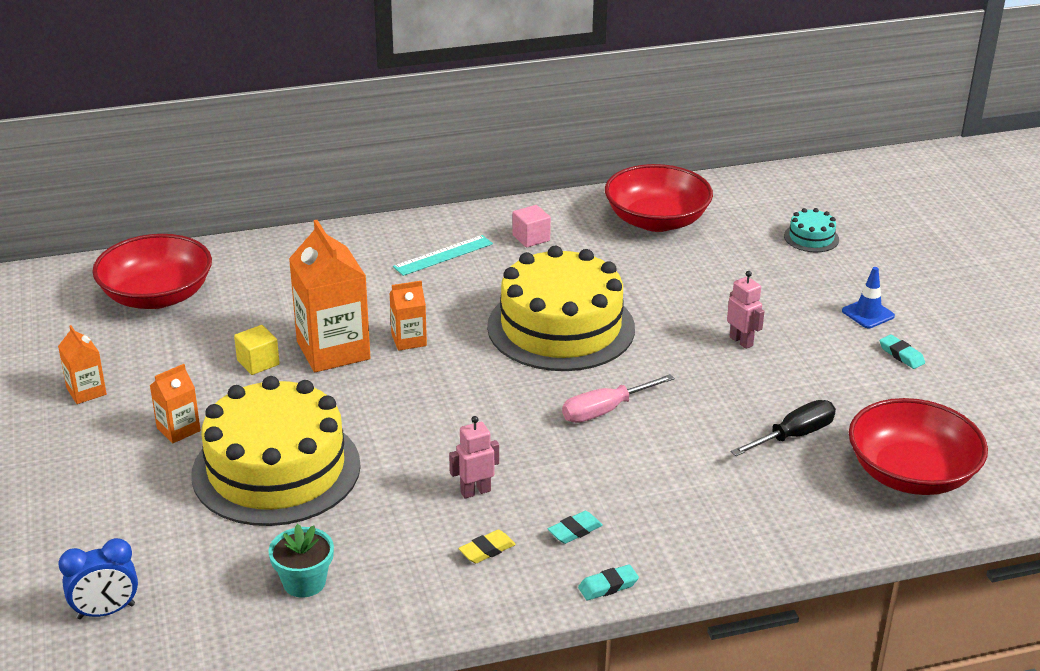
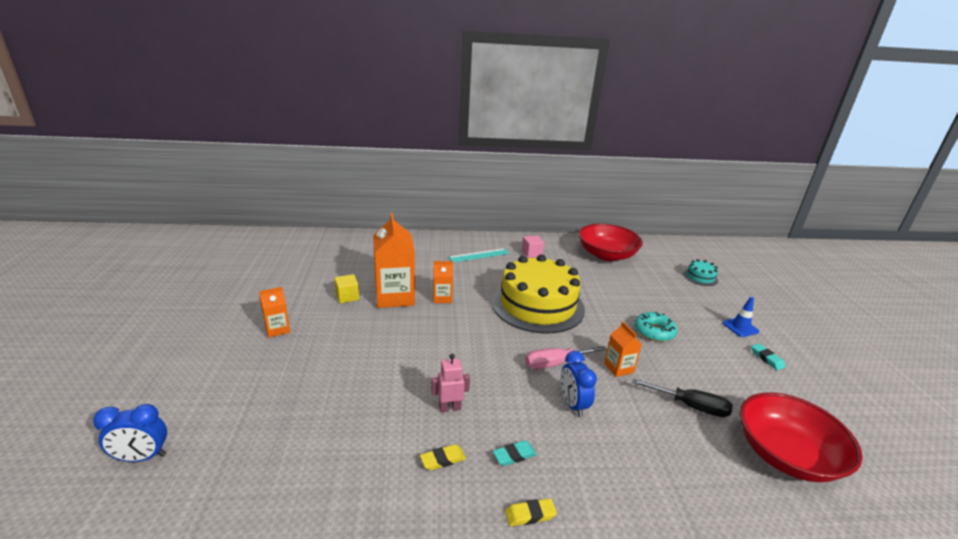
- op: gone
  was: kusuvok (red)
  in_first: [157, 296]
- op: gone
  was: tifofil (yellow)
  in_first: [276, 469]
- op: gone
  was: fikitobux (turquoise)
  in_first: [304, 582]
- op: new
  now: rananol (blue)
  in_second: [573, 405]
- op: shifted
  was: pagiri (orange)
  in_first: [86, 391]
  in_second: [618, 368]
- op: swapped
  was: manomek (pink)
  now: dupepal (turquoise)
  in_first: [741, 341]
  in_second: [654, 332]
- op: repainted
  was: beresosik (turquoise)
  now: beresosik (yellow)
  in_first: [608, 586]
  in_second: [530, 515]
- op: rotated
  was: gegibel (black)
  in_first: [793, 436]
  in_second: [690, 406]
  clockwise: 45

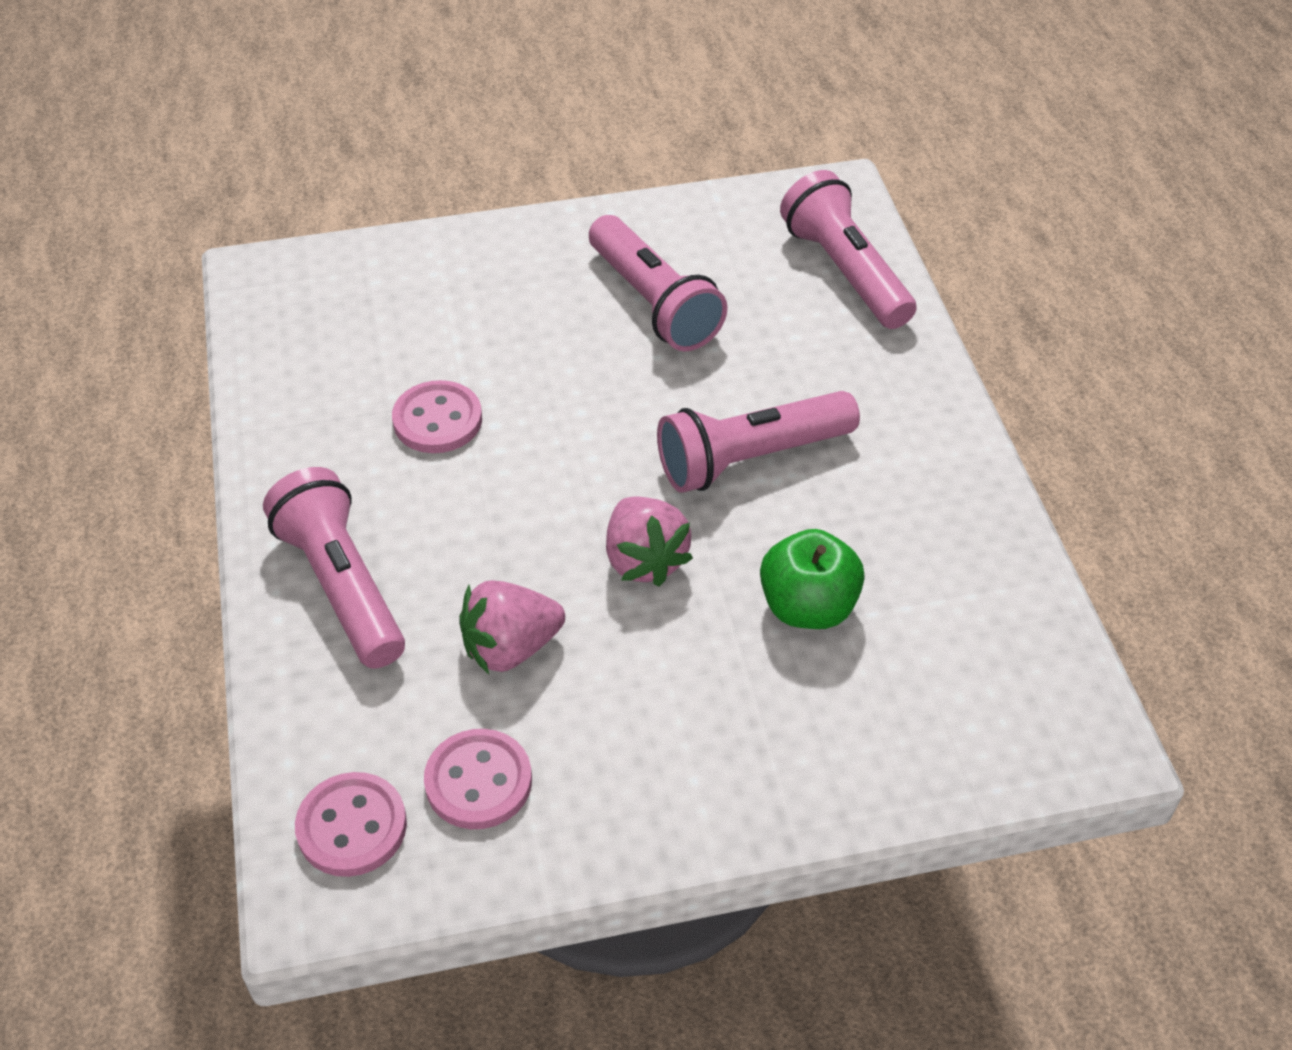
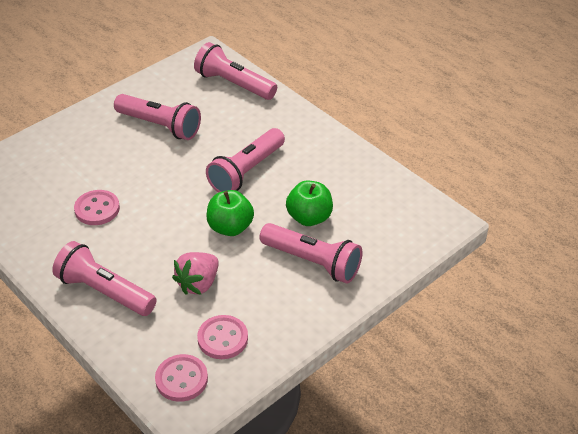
- op: new
  now: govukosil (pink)
  in_second: [312, 262]
- op: swapped
  was: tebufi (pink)
  now: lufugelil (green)
  in_first: [644, 560]
  in_second: [230, 227]

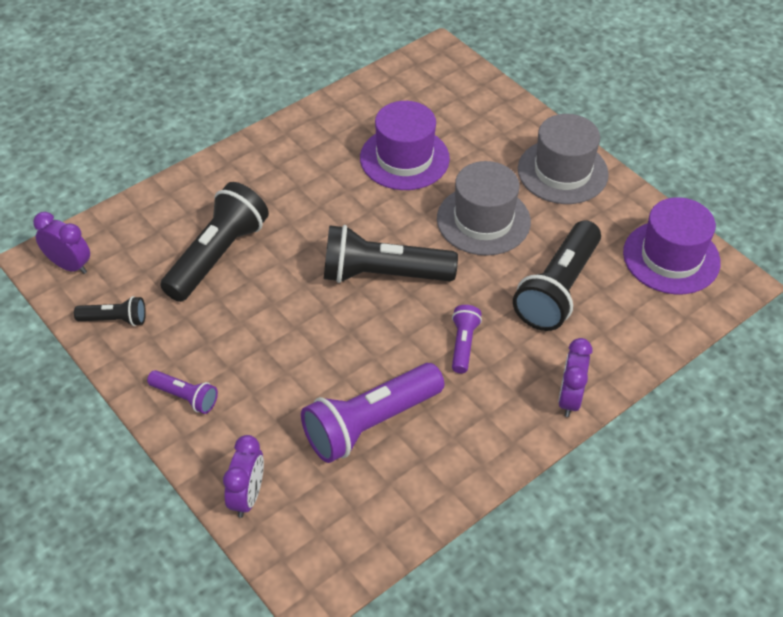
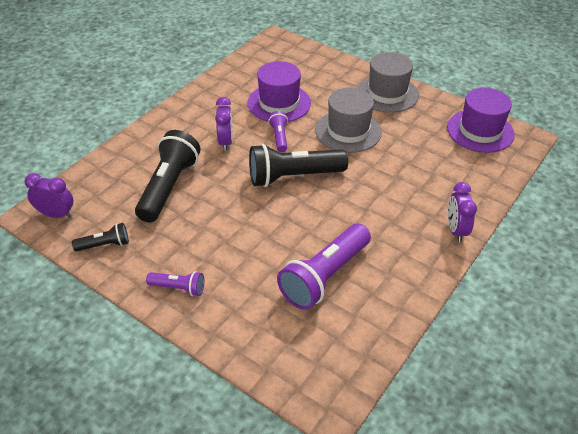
- op: gone
  was: govukosil (black)
  in_first: [558, 289]
- op: shifted
  was: rananol (purple)
  in_first: [247, 496]
  in_second: [225, 142]
- op: shifted
  was: govukosil (purple)
  in_first: [463, 344]
  in_second: [279, 137]

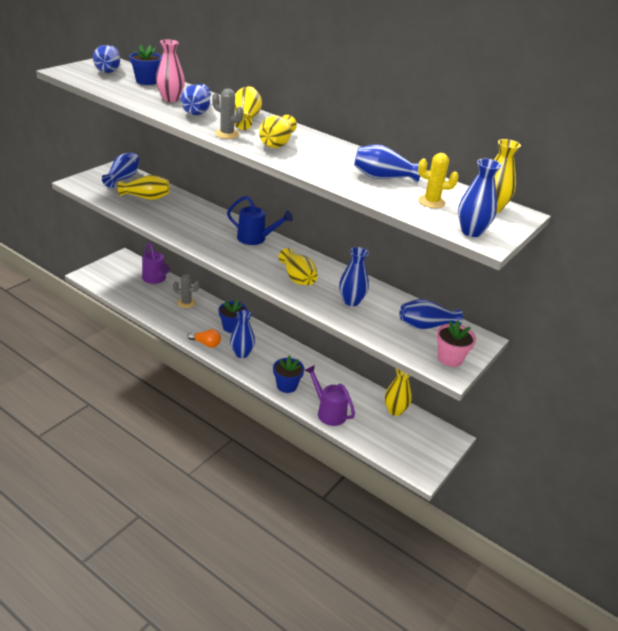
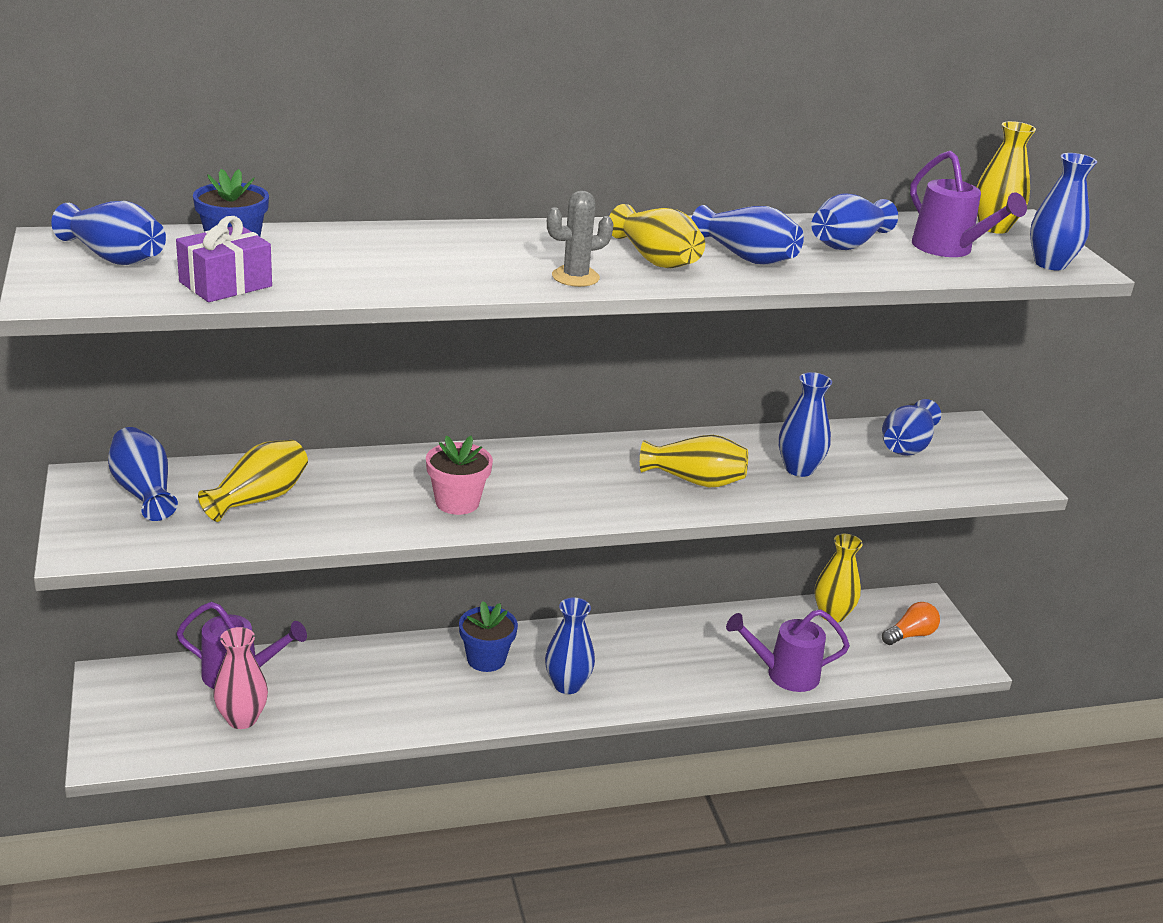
- op: gone
  was: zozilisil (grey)
  in_first: [186, 303]
- op: gone
  was: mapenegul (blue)
  in_first: [255, 239]
- op: gone
  was: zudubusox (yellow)
  in_first: [246, 119]
- op: gone
  was: fikitobux (blue)
  in_first: [286, 386]
- op: new
  now: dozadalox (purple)
  in_second: [225, 284]
- op: shifted
  was: zudubusox (pink)
  in_first: [170, 99]
  in_second: [242, 719]
- op: shifted
  was: zudubusox (blue)
  in_first: [196, 111]
  in_second: [746, 257]
- op: shifted
  was: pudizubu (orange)
  in_first: [206, 343]
  in_second: [910, 635]
- op: shifted
  was: fikitobux (pink)
  in_first: [450, 358]
  in_second: [457, 502]
- op: swapped
  was: zozilisil (yellow)
  now: mapenegul (purple)
  in_first: [431, 202]
  in_second: [948, 249]

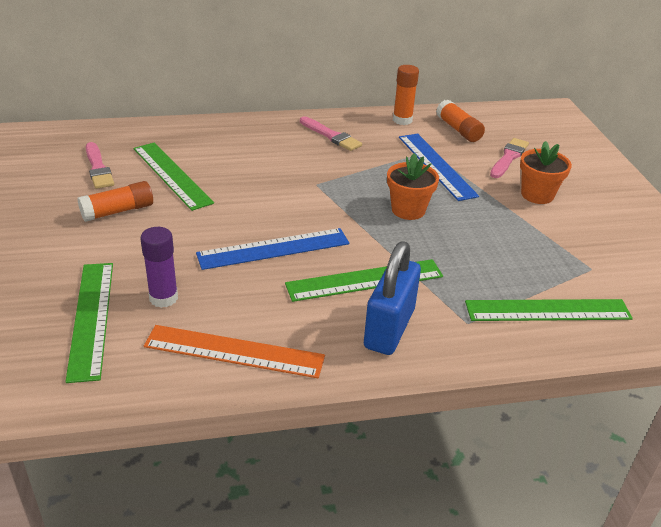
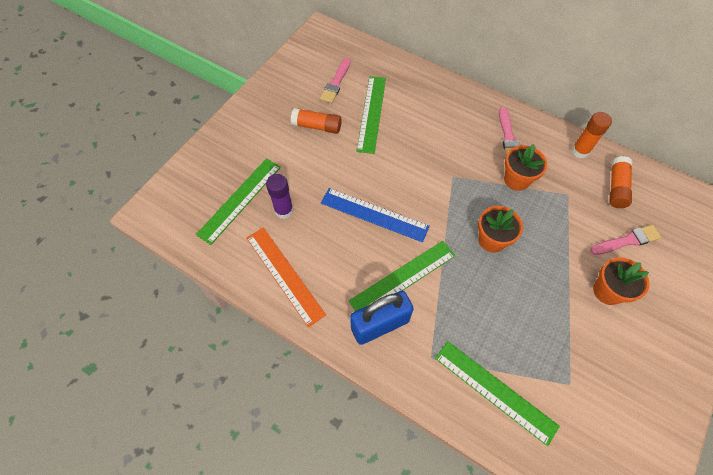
- op: gone
  was: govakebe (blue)
  in_first: [436, 165]
- op: new
  now: fikitobux (orange)
  in_second: [516, 179]
- op: rotated
  was: govakebe (green)
  in_first: [365, 280]
  in_second: [403, 278]
  clockwise: -60

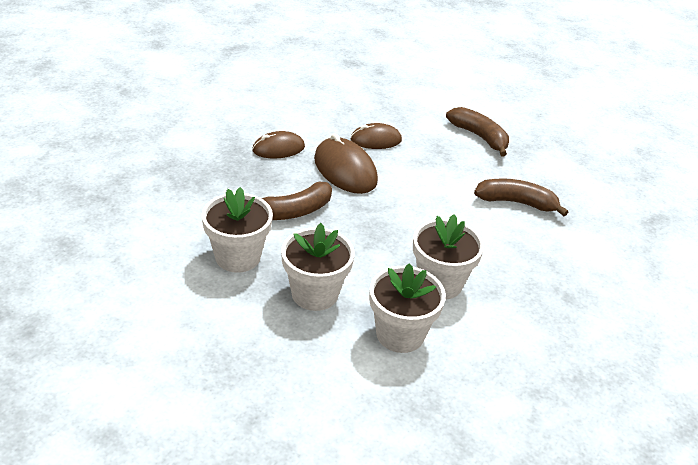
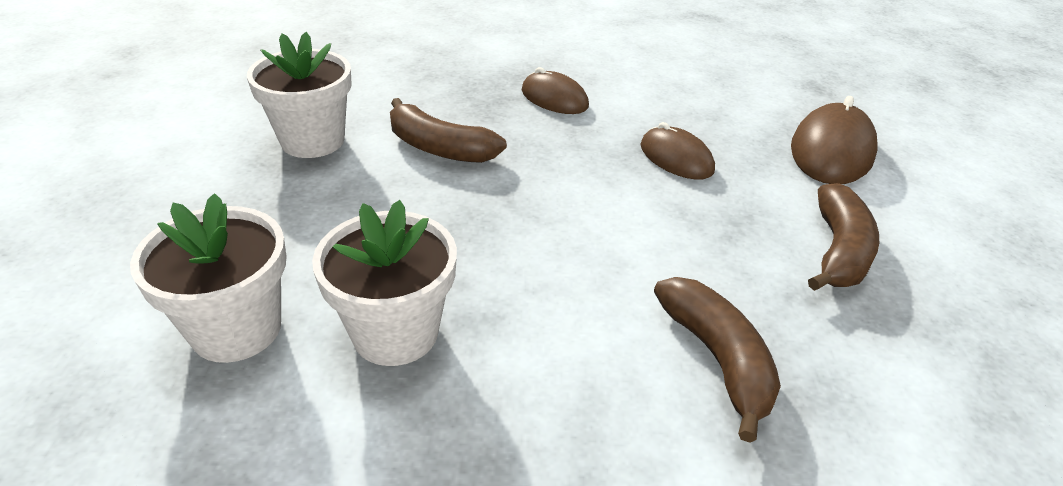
- op: gone
  was: fikitobux (white)
  in_first: [315, 294]
- op: shifted
  was: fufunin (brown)
  in_first: [345, 170]
  in_second: [831, 151]

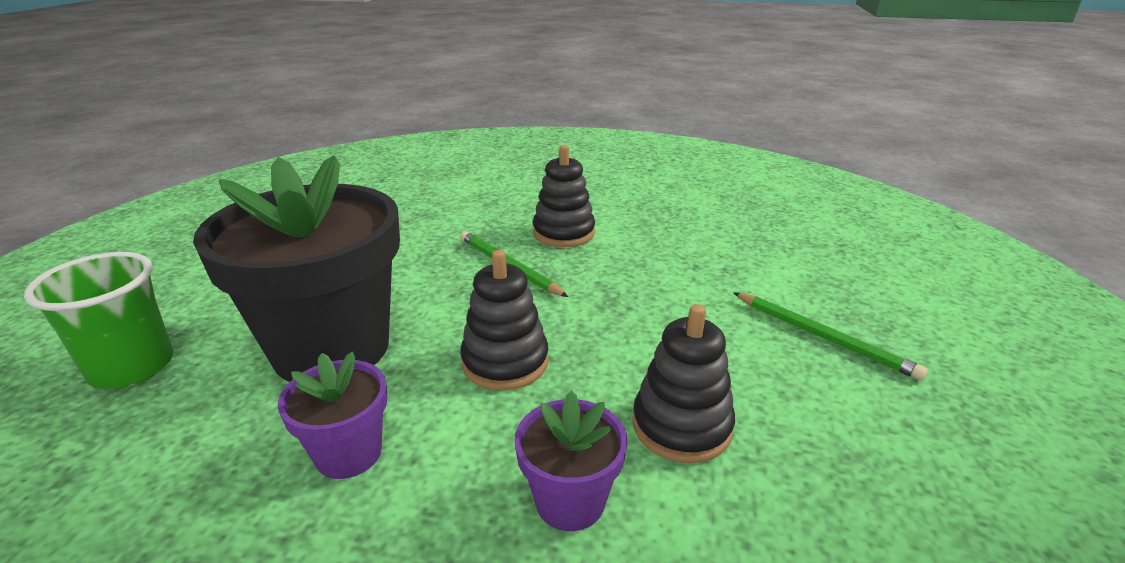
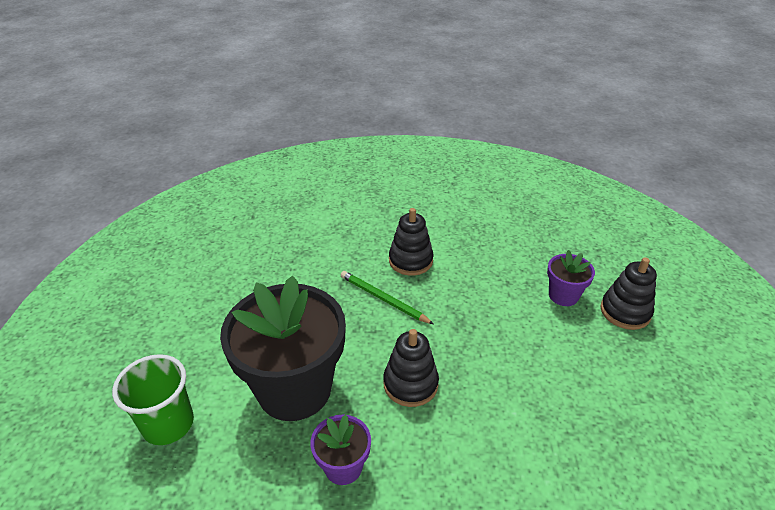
- op: gone
  was: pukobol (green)
  in_first: [823, 337]
- op: shifted
  was: fikitobux (purple)
  in_first: [570, 501]
  in_second: [563, 295]
- op: shifted
  was: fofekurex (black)
  in_first: [681, 426]
  in_second: [625, 311]

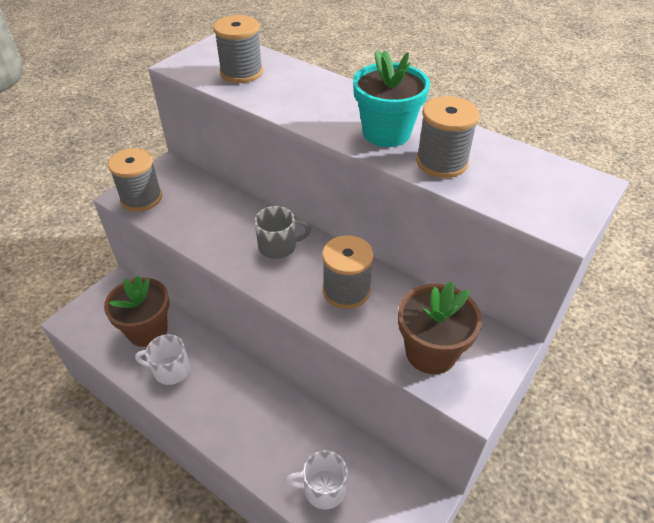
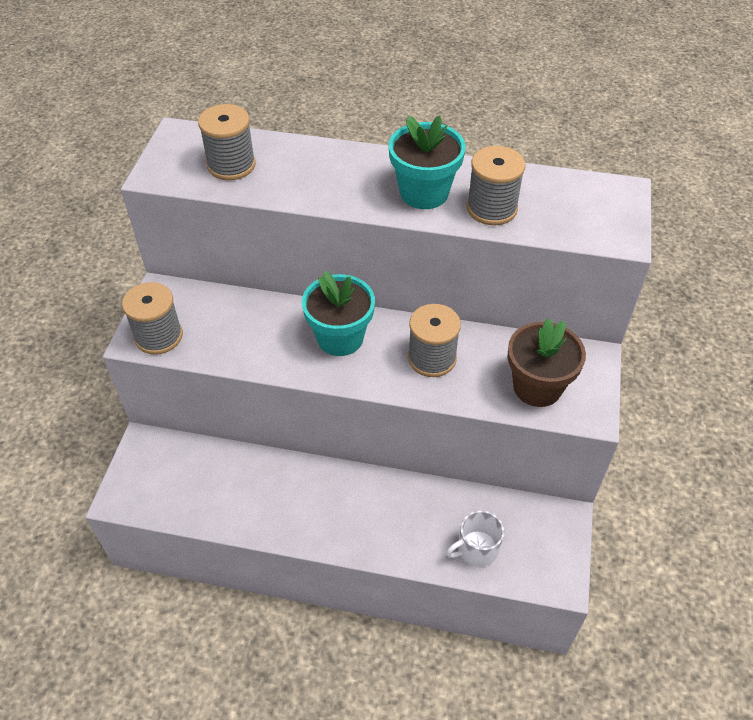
- op: gone
  was: fikitobux (brown)
  in_first: [147, 330]
- op: gone
  was: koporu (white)
  in_first: [170, 370]
- op: swapped
  was: koporu (grey)
  now: fikitobux (turquoise)
  in_first: [278, 246]
  in_second: [340, 338]

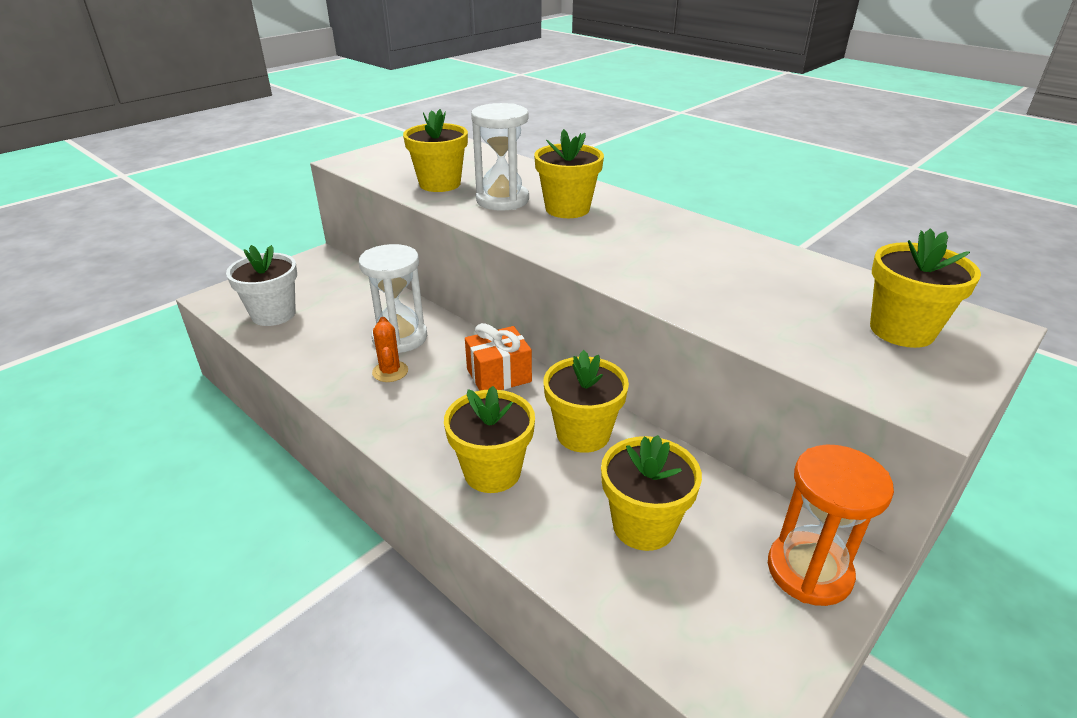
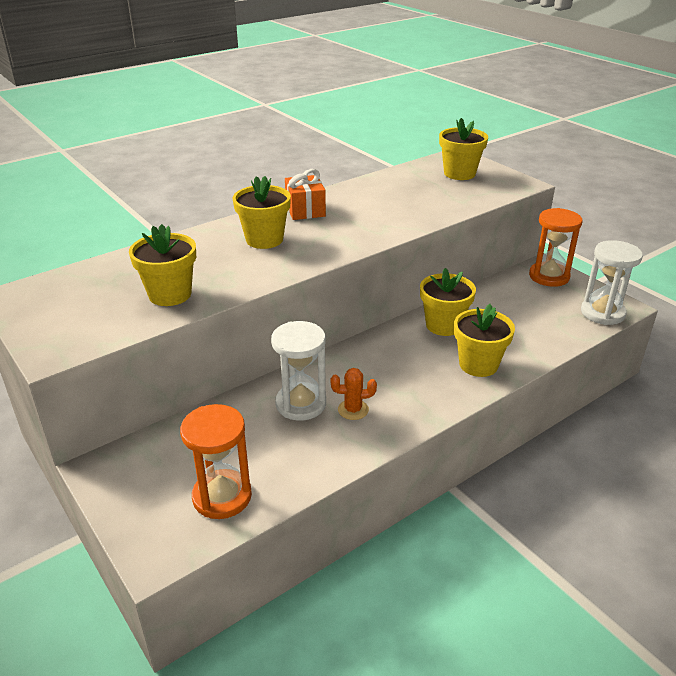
- op: gone
  was: fikitobux (yellow)
  in_first: [643, 525]
- op: shifted
  was: dozadalox (orange)
  in_first: [499, 375]
  in_second: [305, 210]
- op: shifted
  was: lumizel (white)
  in_first: [502, 200]
  in_second: [602, 313]
- op: swapped
  was: fikitobux (white)
  now: lumizel (orange)
  in_first: [273, 314]
  in_second: [222, 496]

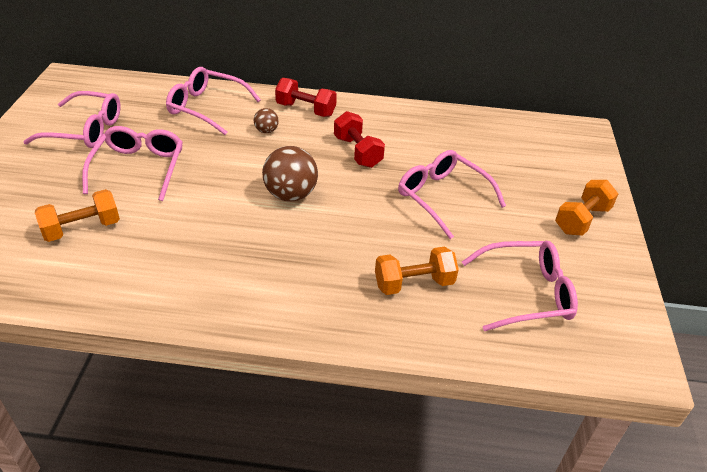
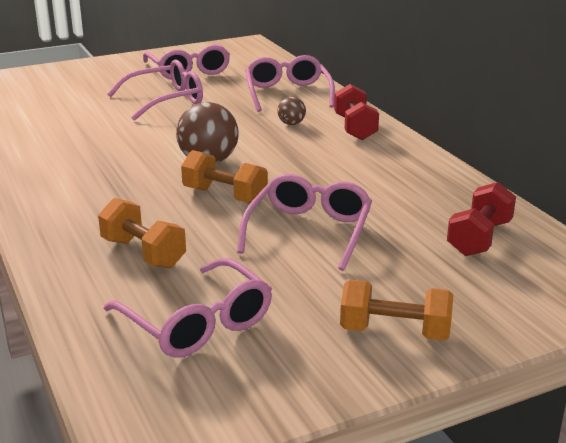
- op: shifted
  was: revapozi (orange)
  in_first: [82, 228]
  in_second: [225, 196]
- op: shifted
  was: revapozi (red)
  in_first: [357, 152]
  in_second: [479, 238]

